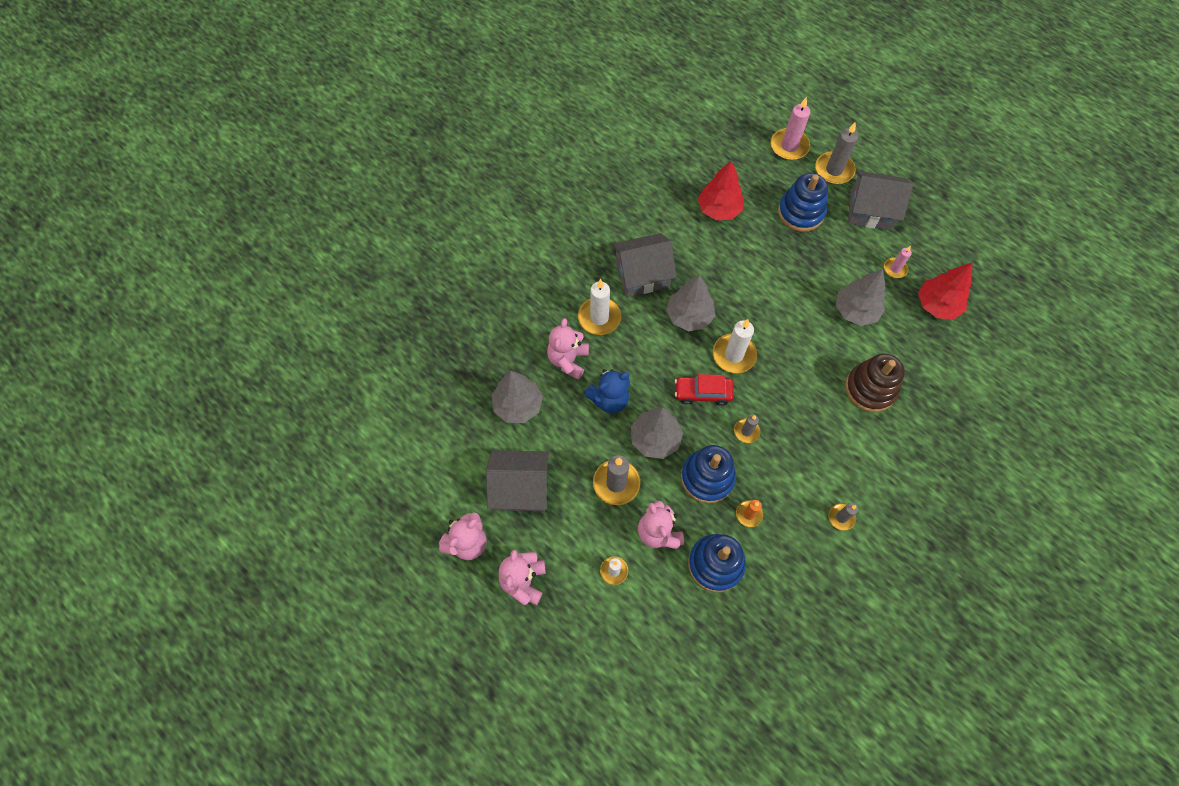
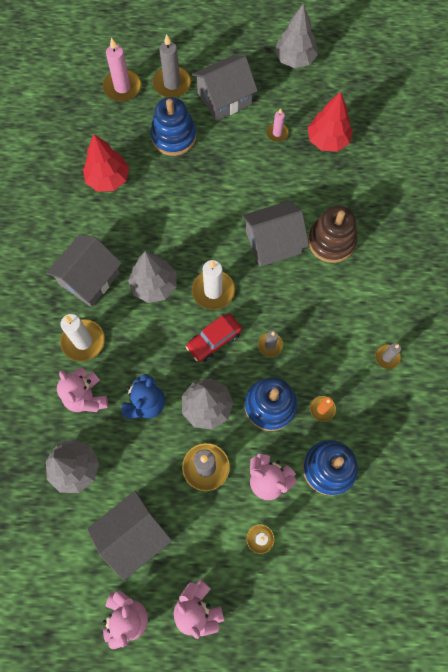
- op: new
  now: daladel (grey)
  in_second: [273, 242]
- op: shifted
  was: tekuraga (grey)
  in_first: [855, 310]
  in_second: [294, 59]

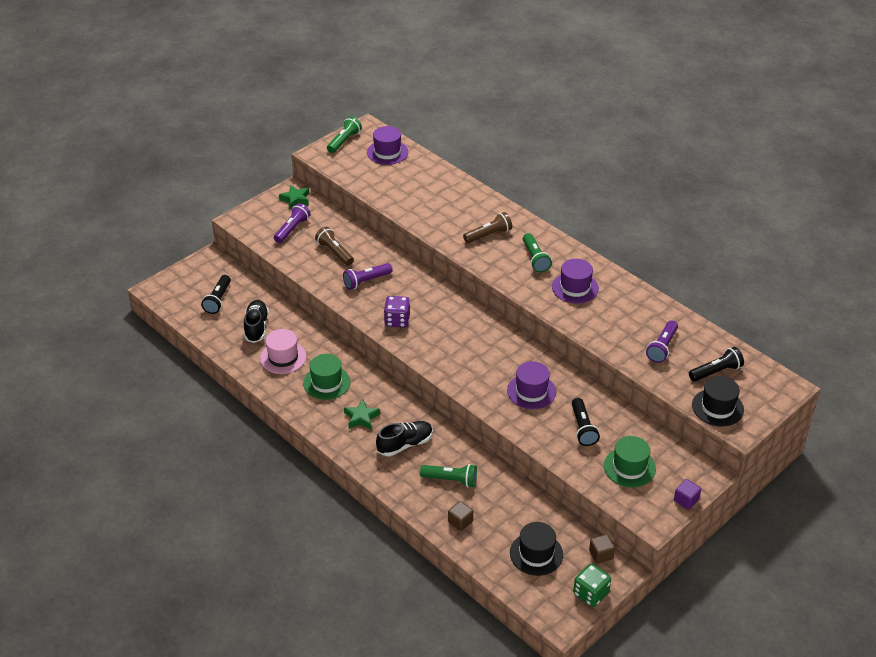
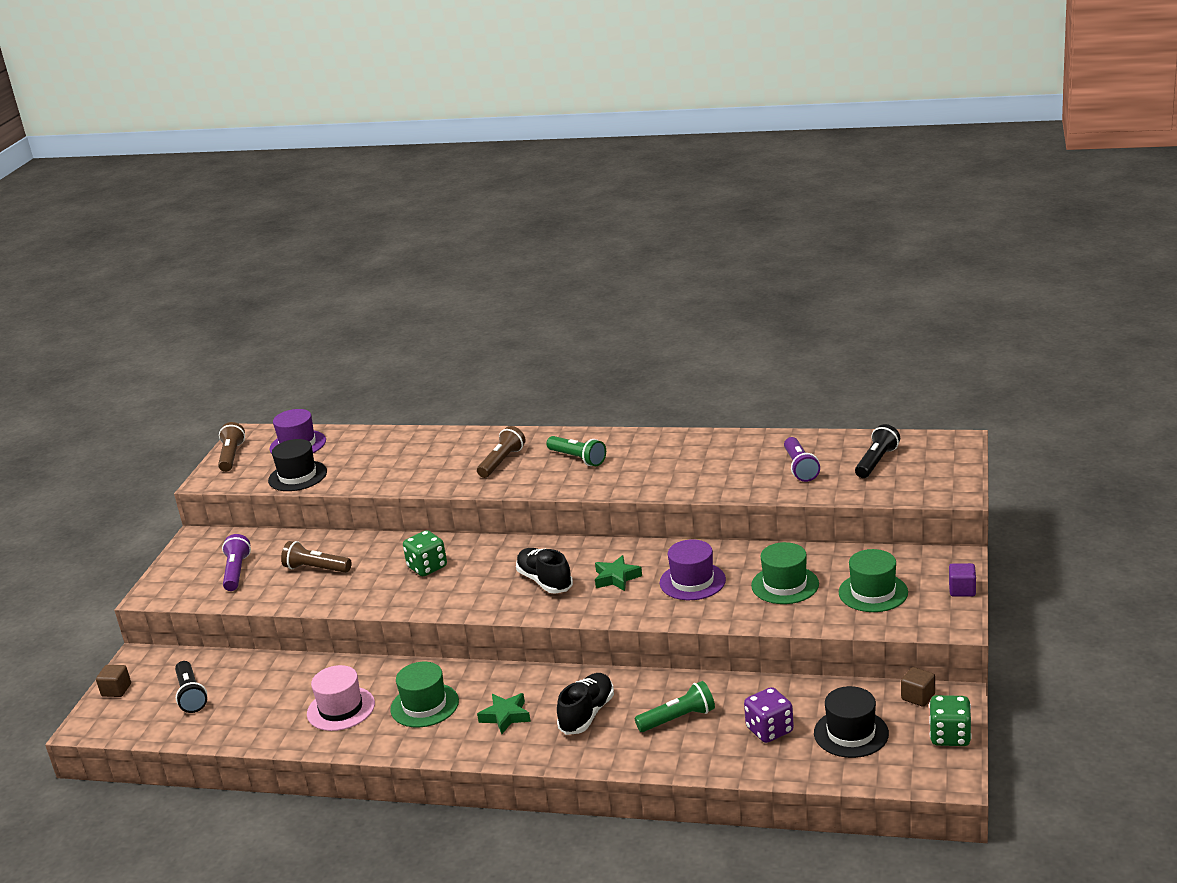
- op: gone
  was: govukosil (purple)
  in_first: [366, 281]
- op: gone
  was: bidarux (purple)
  in_first: [575, 288]
- op: new
  now: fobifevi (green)
  in_second: [427, 567]
- op: shifted
  was: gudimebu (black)
  in_first: [256, 327]
  in_second: [545, 581]
- op: shifted
  was: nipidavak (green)
  in_first: [295, 199]
  in_second: [616, 578]
- op: shifted
  was: fobifevi (purple)
  in_first: [397, 320]
  in_second: [769, 730]
- op: shifted
  was: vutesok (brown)
  in_first: [460, 522]
  in_second: [116, 690]
- op: shifted
  was: bidarux (black)
  in_first: [717, 407]
  in_second: [297, 476]
- op: swapped
  was: govukosil (black)
  now: bidarux (green)
  in_first: [582, 428]
  in_second: [785, 585]
- op: repainted
  was: govukosil (green)
  now: govukosil (brown)
  in_first: [344, 141]
  in_second: [231, 456]

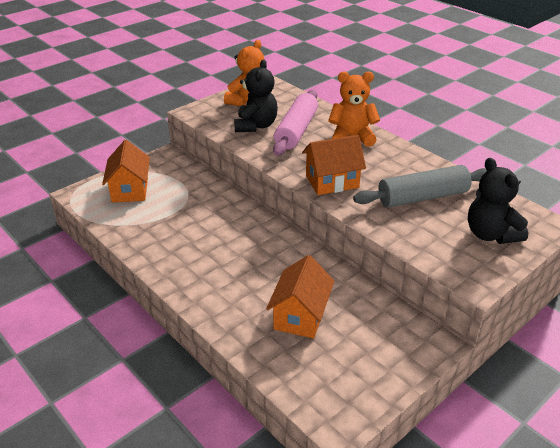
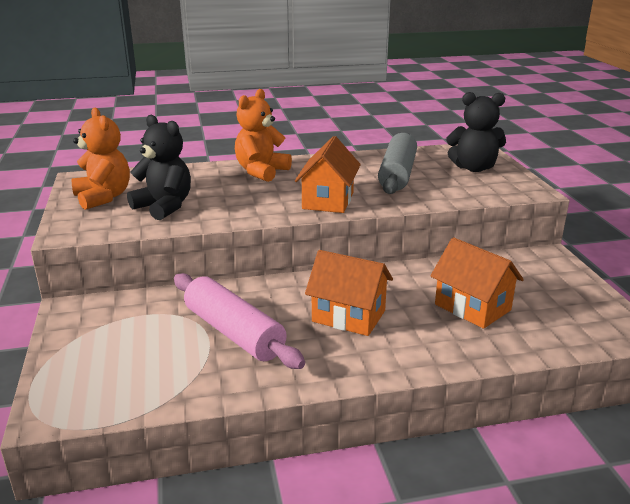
- op: shifted
  was: daladel (orange)
  in_first: [130, 190]
  in_second: [348, 316]
- op: shifted
  was: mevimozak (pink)
  in_first: [296, 131]
  in_second: [234, 332]

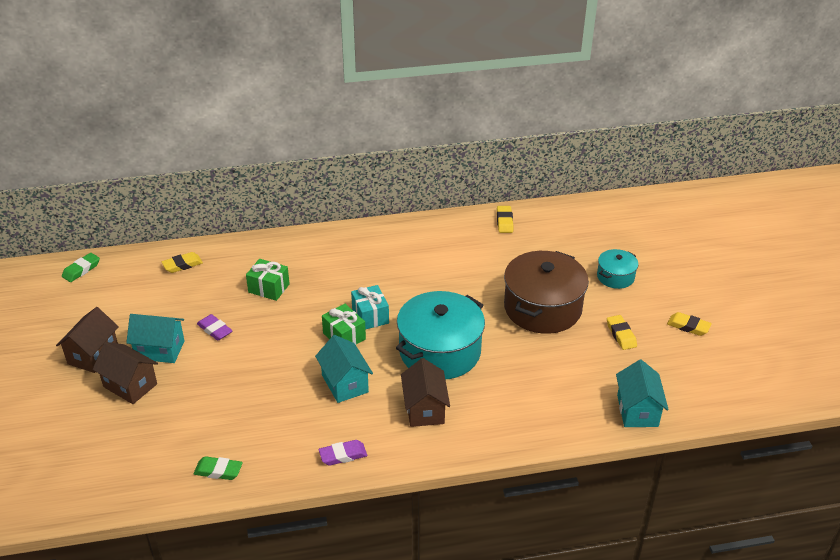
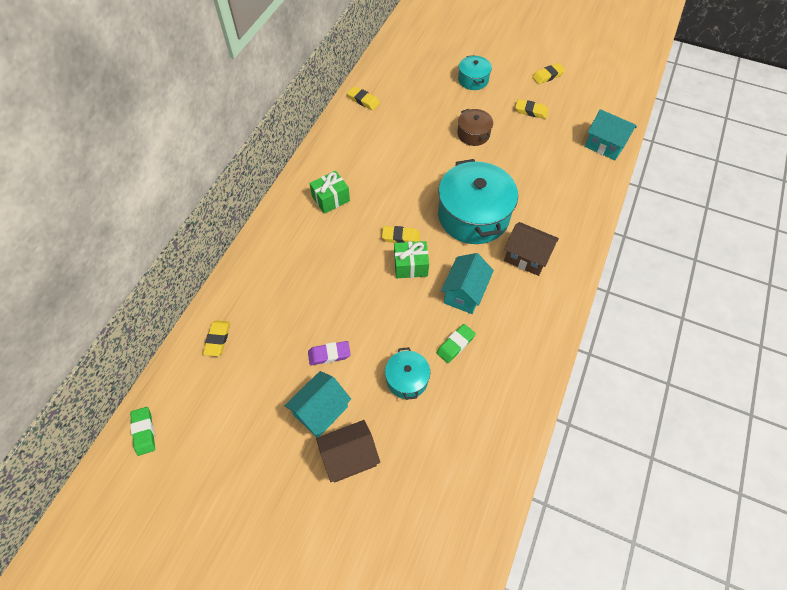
- op: gone
  was: daladel (brown)
  in_first: [93, 355]
- op: gone
  was: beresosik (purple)
  in_first: [343, 455]
- op: new
  now: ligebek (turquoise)
  in_second: [407, 379]
- op: shifted
  was: beresosik (green)
  in_first: [218, 471]
  in_second: [455, 345]
- op: shifted
  was: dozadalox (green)
  in_first: [269, 288]
  in_second: [331, 199]
- op: swapped
  was: dozadalox (turquoise)
  now: beresosik (yellow)
  in_first: [370, 316]
  in_second: [401, 237]
- op: rotated
  was: daladel (turquoise)
  in_first: [345, 383]
  in_second: [464, 293]
  clockwise: -75
- op: scaled
  was: ligebek (brown)
  in_first: [542, 308]
  in_second: [473, 134]
  ratio: 0.5

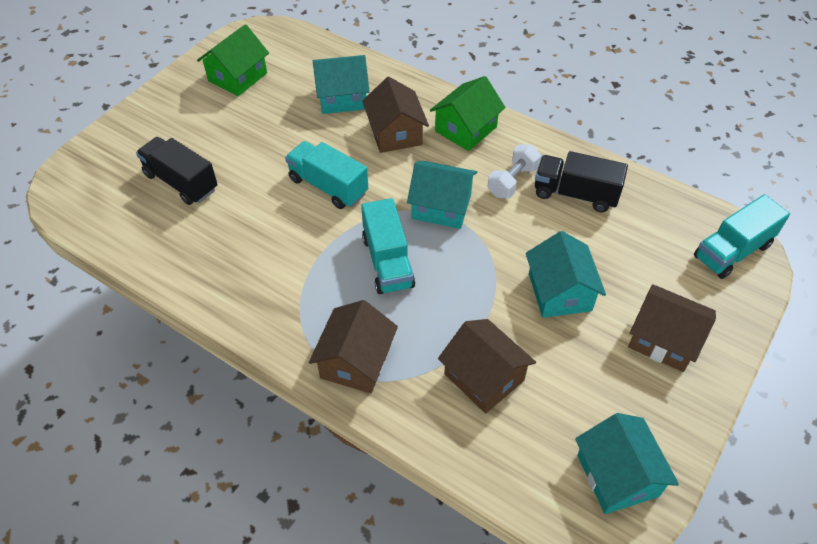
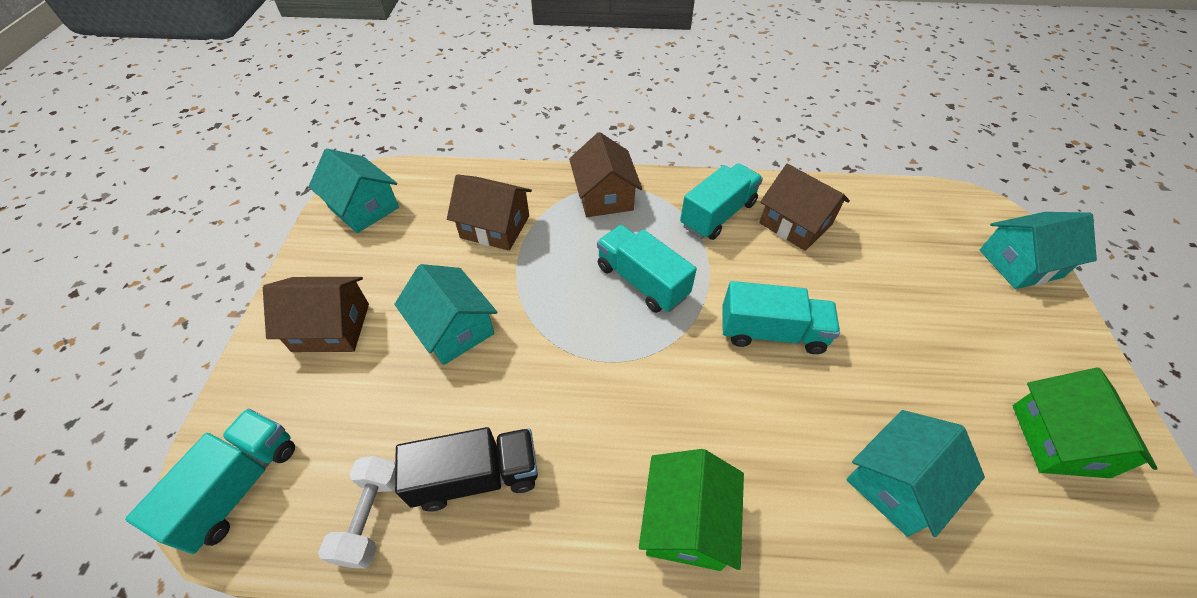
- op: gone
  was: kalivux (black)
  in_first: [181, 182]
- op: new
  now: kalivux (turquoise)
  in_second: [718, 214]
- op: shifted
  was: daladel (brown)
  in_first: [395, 133]
  in_second: [795, 224]
- op: shifted
  was: daladel (turquoise)
  in_first: [441, 207]
  in_second: [1020, 263]
- op: shifted
  was: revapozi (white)
  in_first: [512, 181]
  in_second: [371, 517]

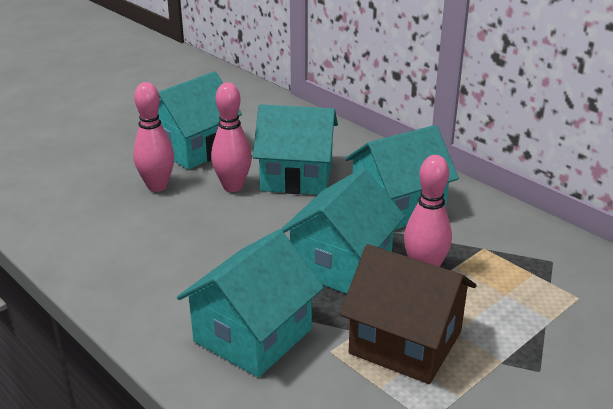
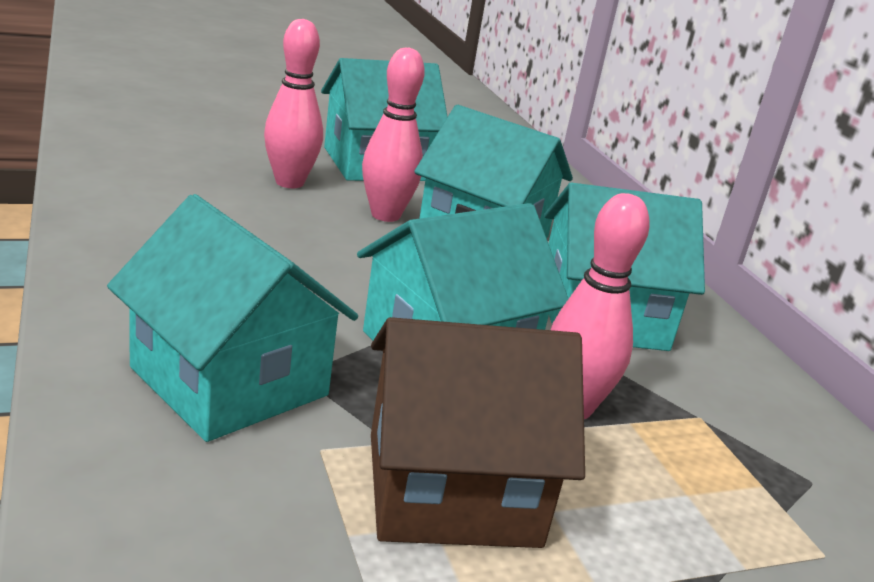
- op: rotated
  was: daladel (turquoise)
  in_first: [253, 335]
  in_second: [229, 381]
  clockwise: 75
- op: rotated
  was: daladel (brown)
  in_first: [405, 342]
  in_second: [452, 489]
  clockwise: -60

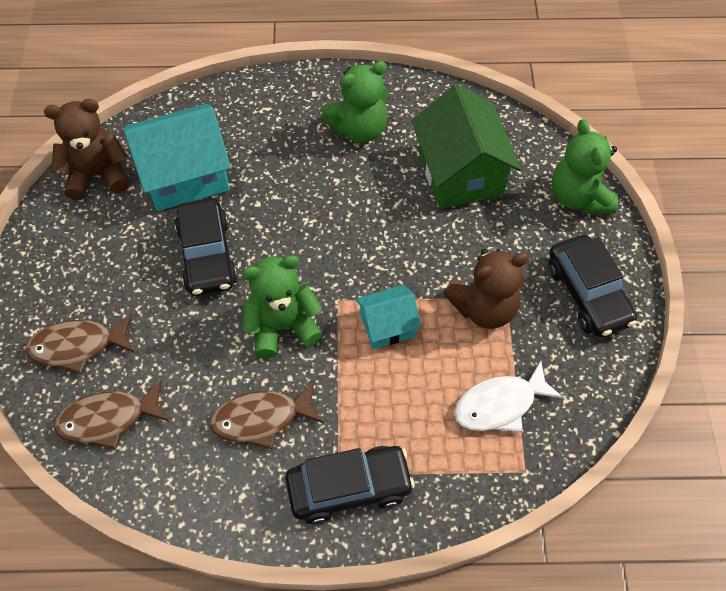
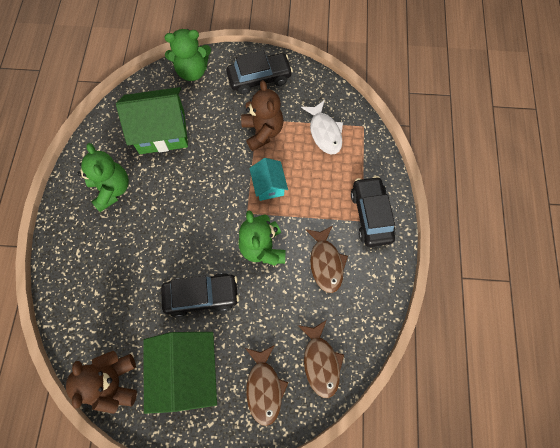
- op: gone
  was: daladel (turquoise)
  in_first: [185, 175]
- op: new
  now: daladel (green)
  in_second: [187, 371]

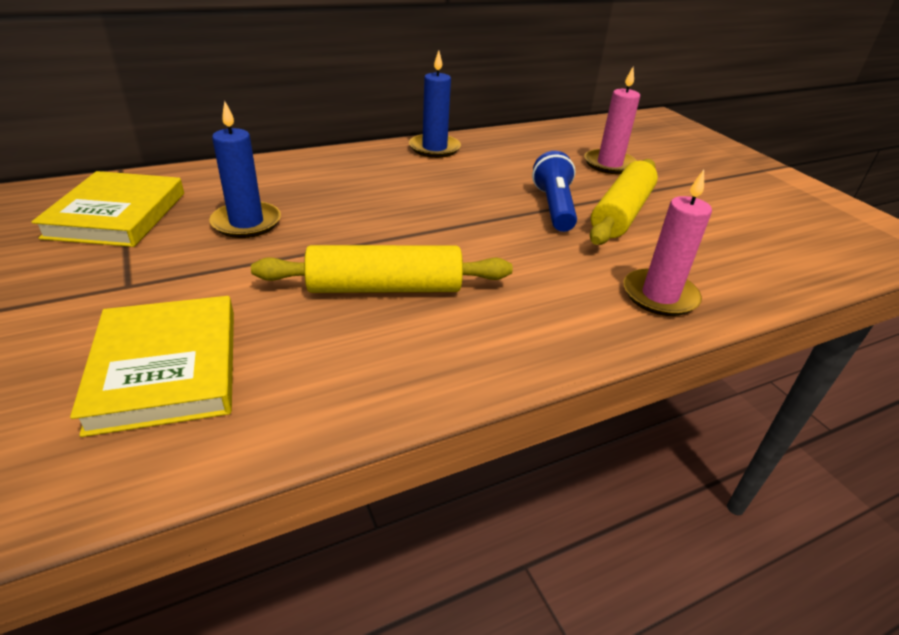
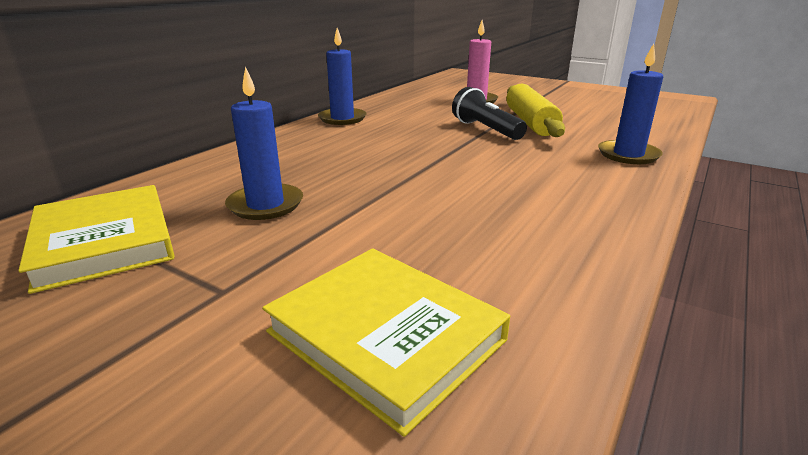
- op: gone
  was: mevimozak (yellow)
  in_first: [385, 287]
- op: repainted
  was: govukosil (blue)
  now: govukosil (black)
  in_first: [554, 207]
  in_second: [486, 130]
- op: repainted
  was: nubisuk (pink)
  now: nubisuk (blue)
  in_first: [659, 296]
  in_second: [628, 155]

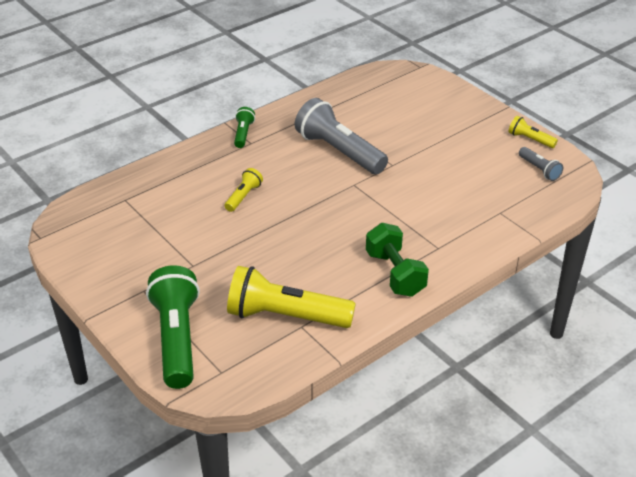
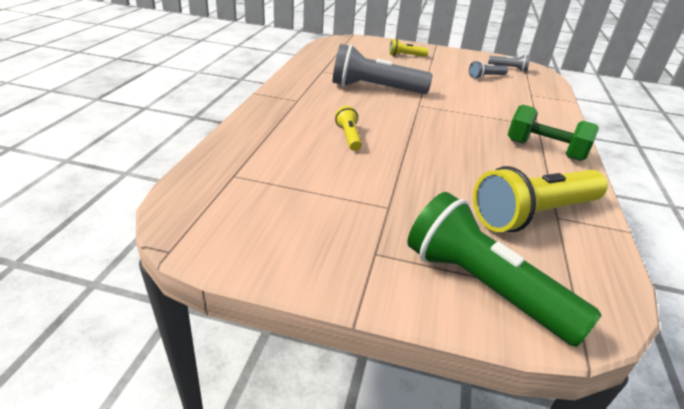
- op: gone
  was: govukosil (green)
  in_first: [243, 134]
- op: new
  now: govukosil (grey)
  in_second: [486, 77]
- op: shifted
  was: govukosil (yellow)
  in_first: [530, 139]
  in_second: [405, 56]

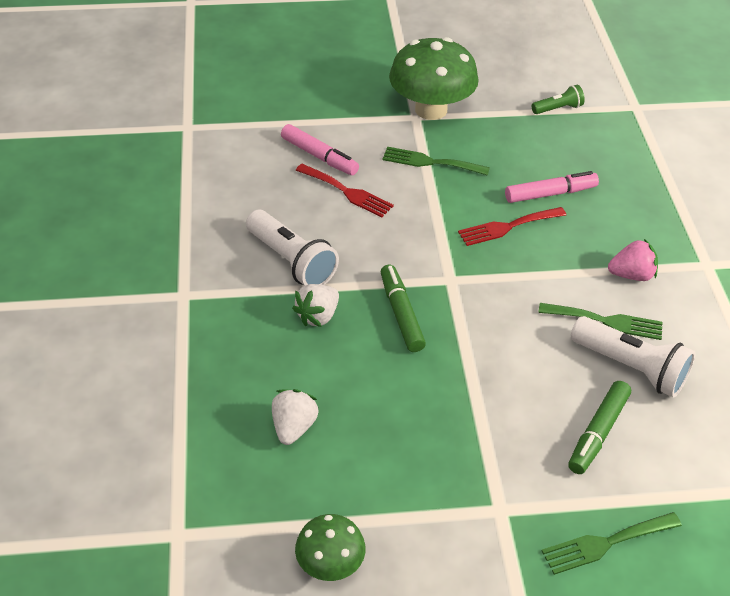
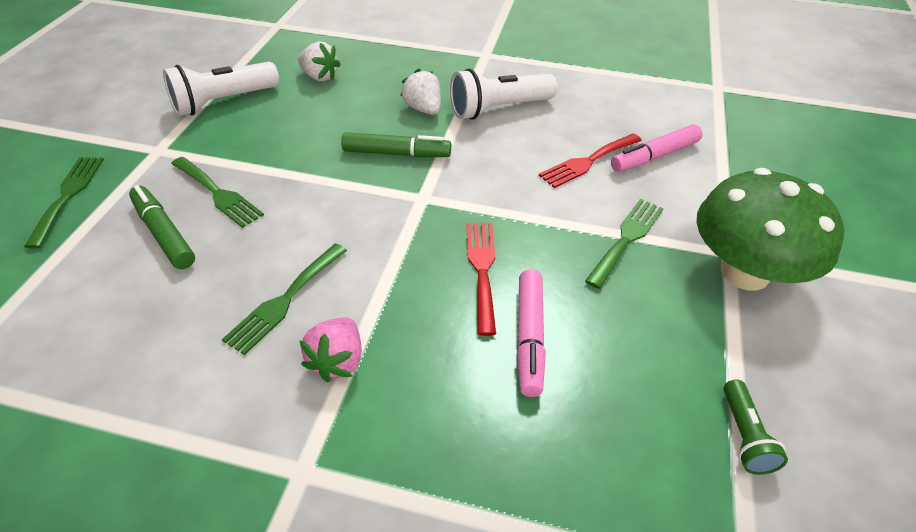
- op: gone
  was: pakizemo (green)
  in_first: [330, 564]
- op: new
  now: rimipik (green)
  in_second: [218, 194]
- op: shifted
  was: govukosil (white)
  in_first: [630, 368]
  in_second: [223, 102]

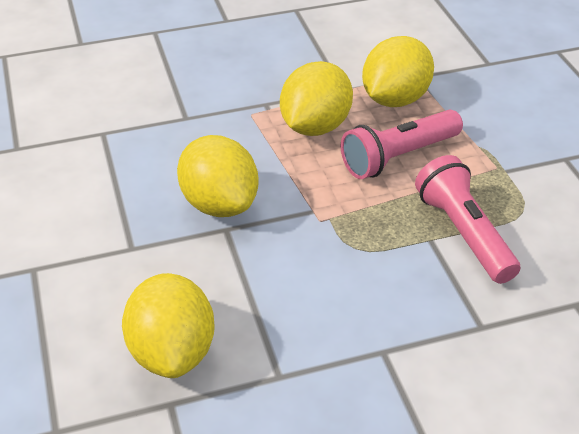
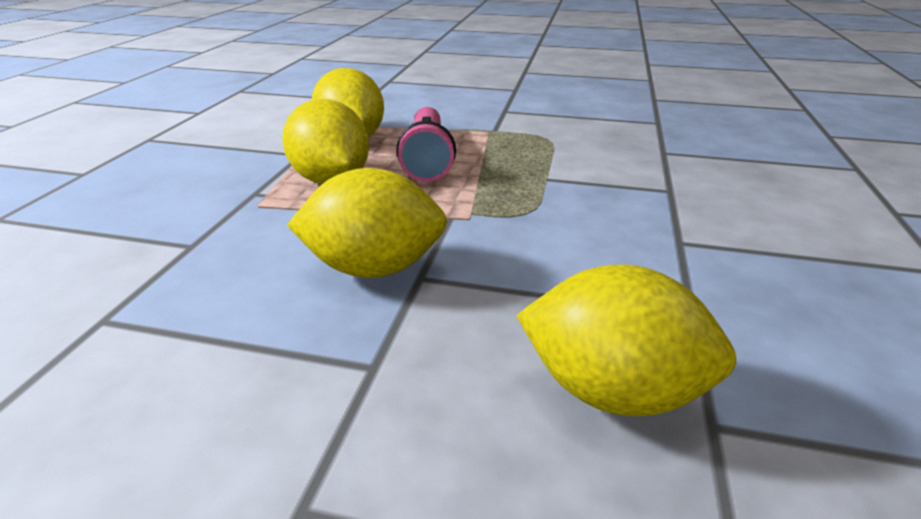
- op: gone
  was: govukosil (pink)
  in_first: [464, 234]

